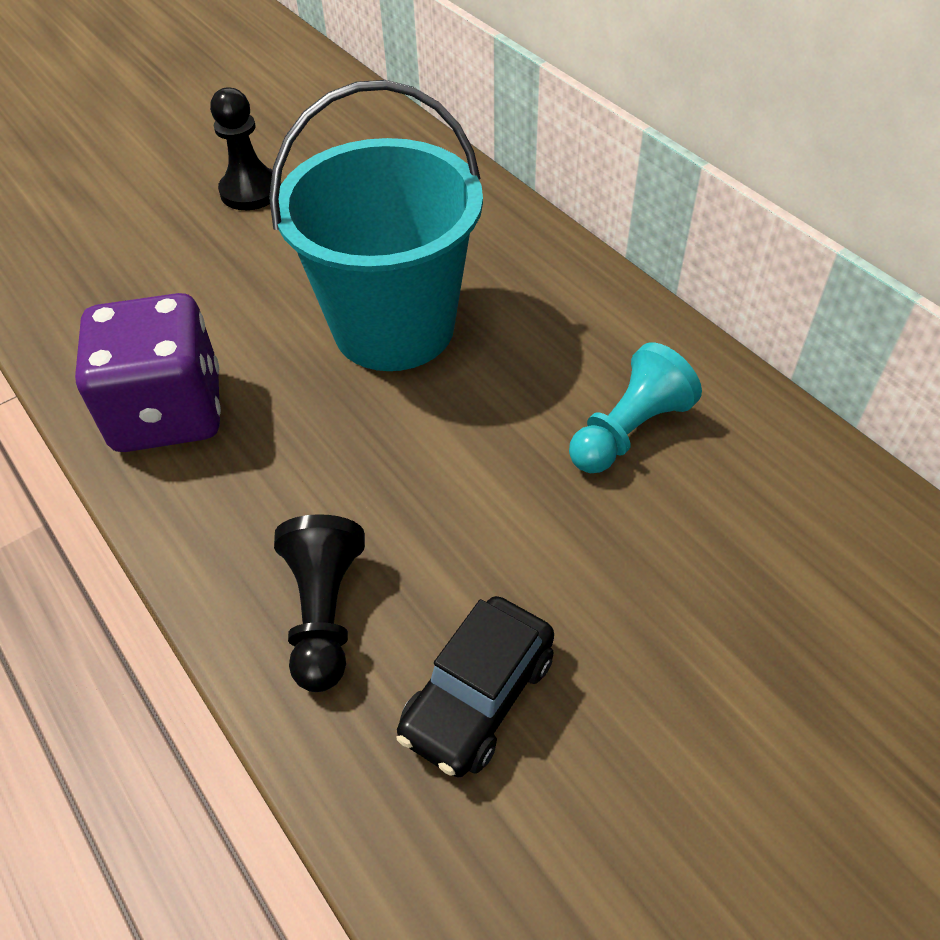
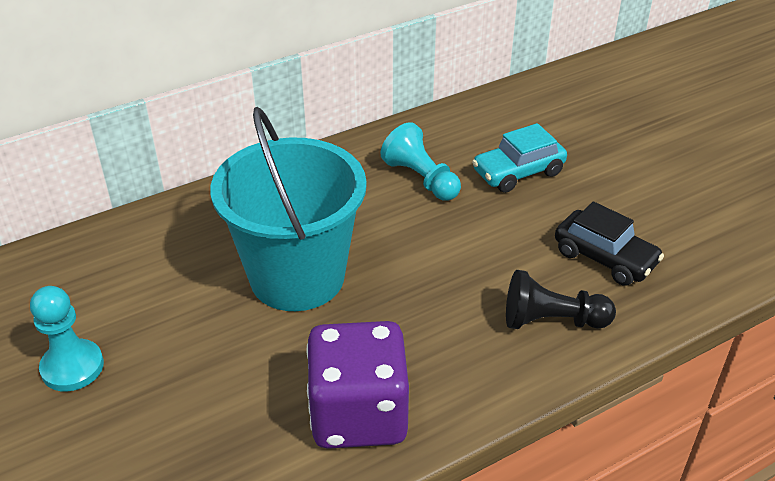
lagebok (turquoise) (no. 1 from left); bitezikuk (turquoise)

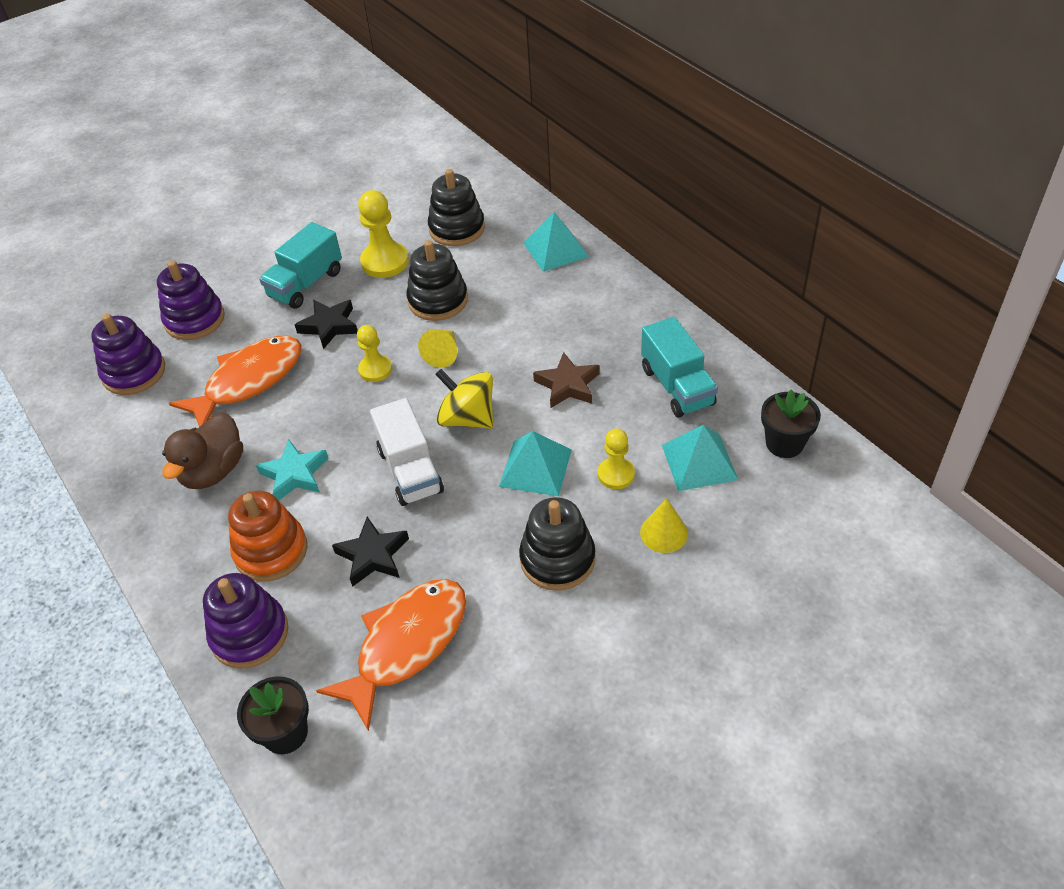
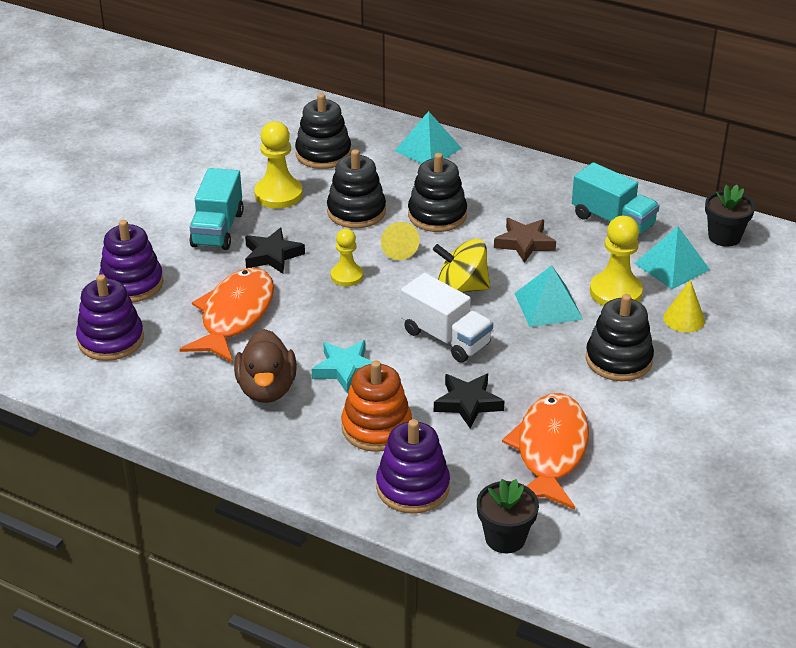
lagebok (yellow) (no. 3 from left); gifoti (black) (no. 3 from left)

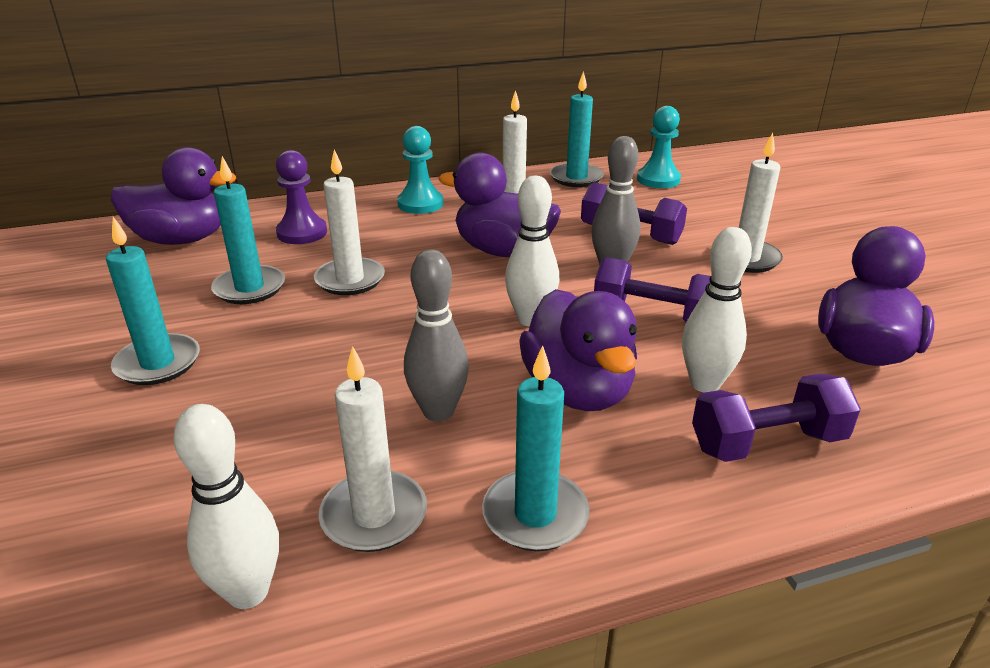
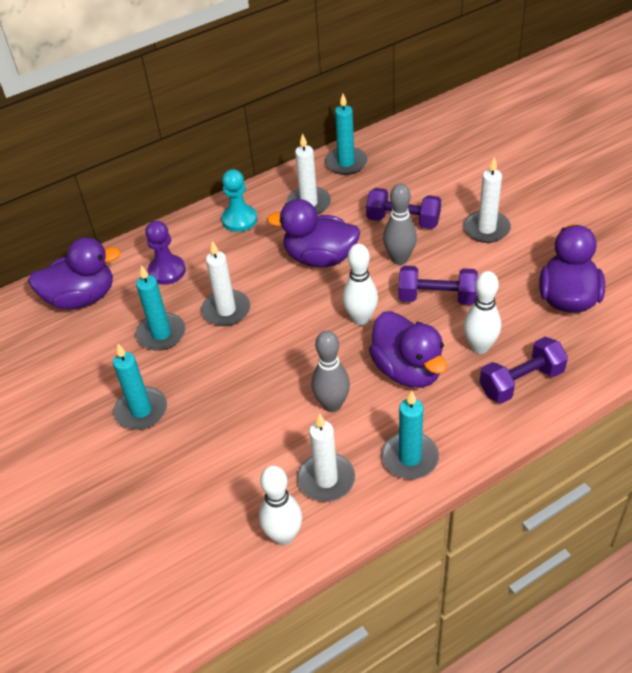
lagebok (turquoise) (no. 2 from left in the first image)

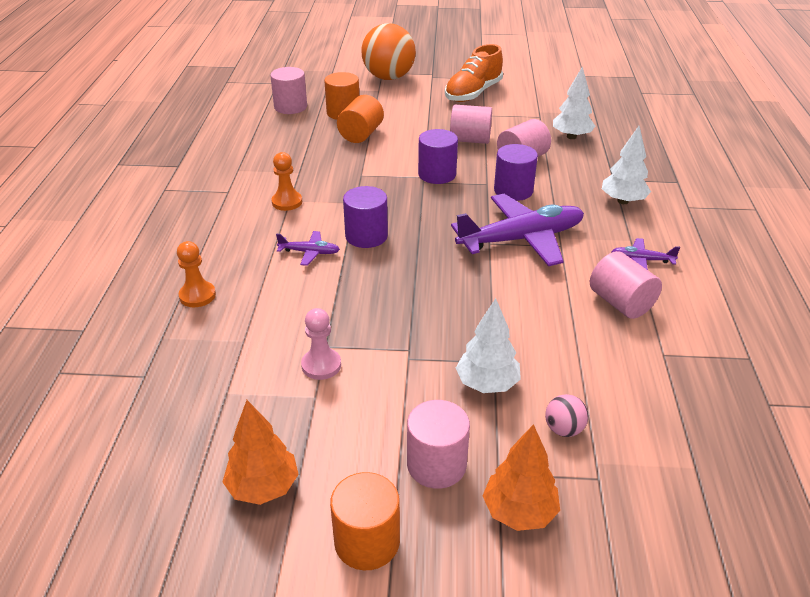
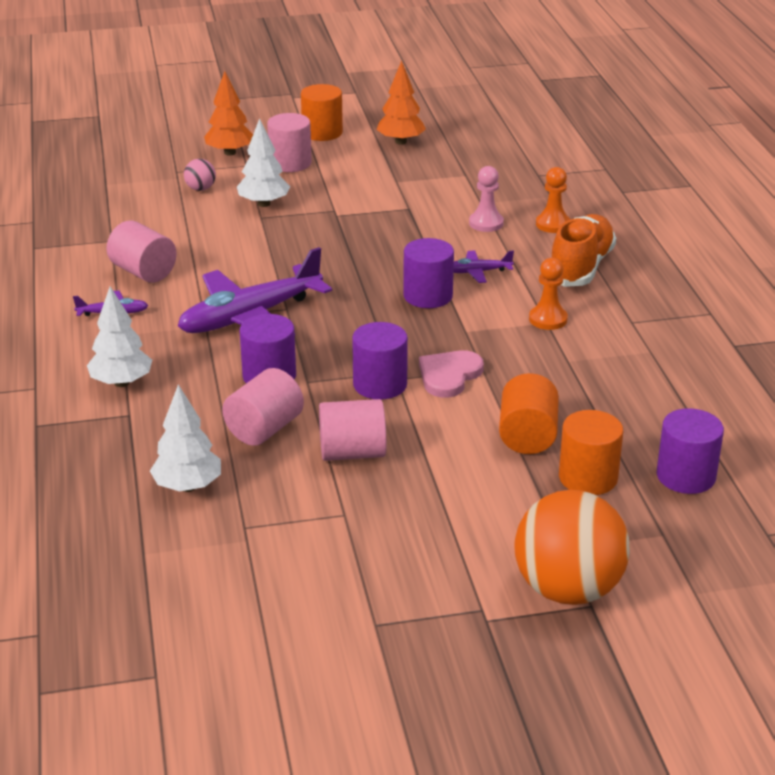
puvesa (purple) (no. 4 from left); lagebok (pink); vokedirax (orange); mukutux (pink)

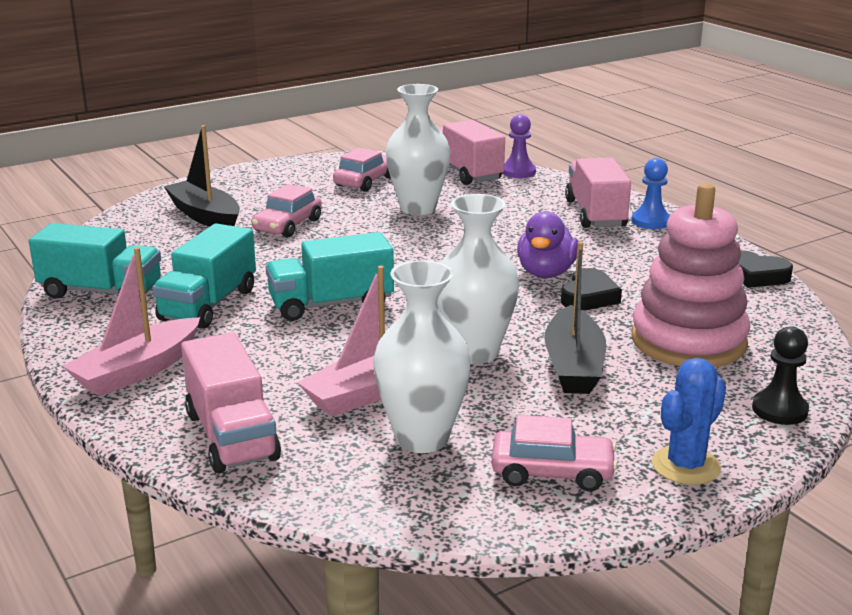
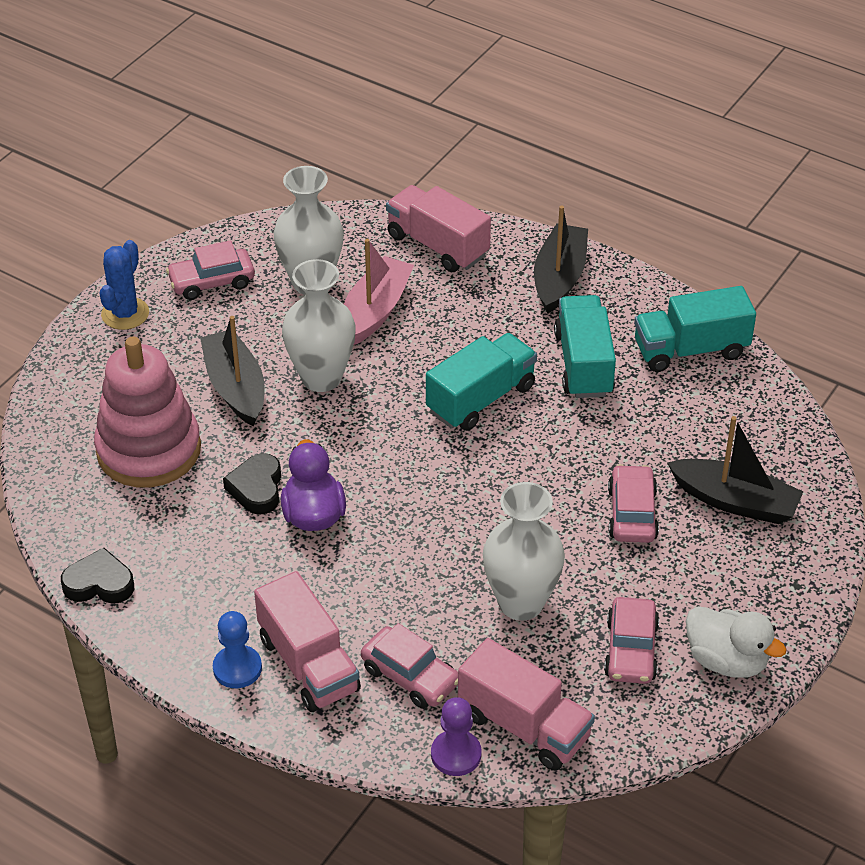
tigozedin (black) (no. 2 from left); lagebok (black); bitezikuk (pink) (no. 2 from left); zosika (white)

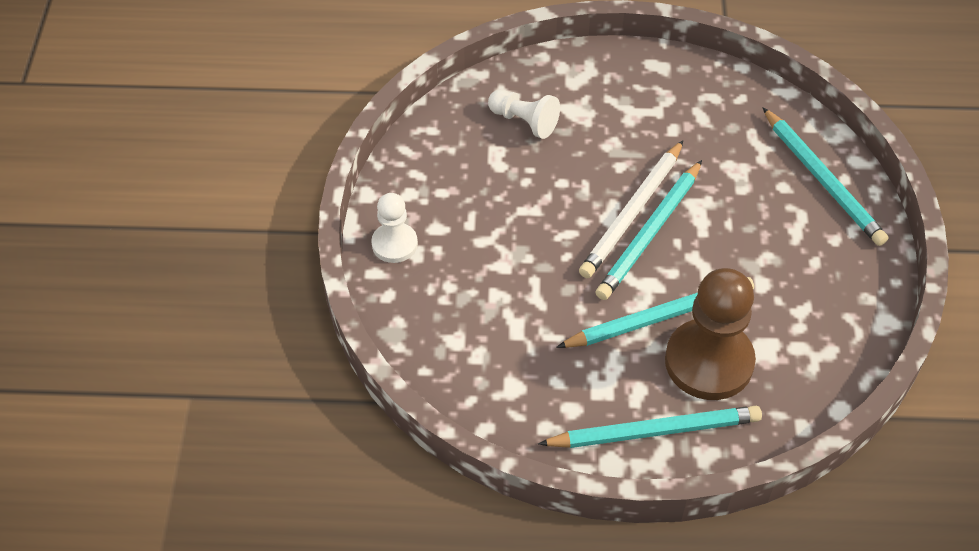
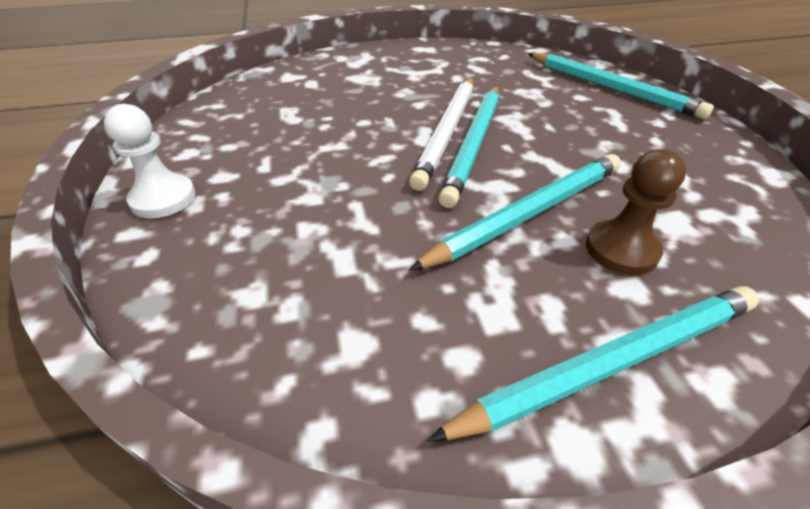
lagebok (white) (no. 2 from left in the first image); lagebok (brown)

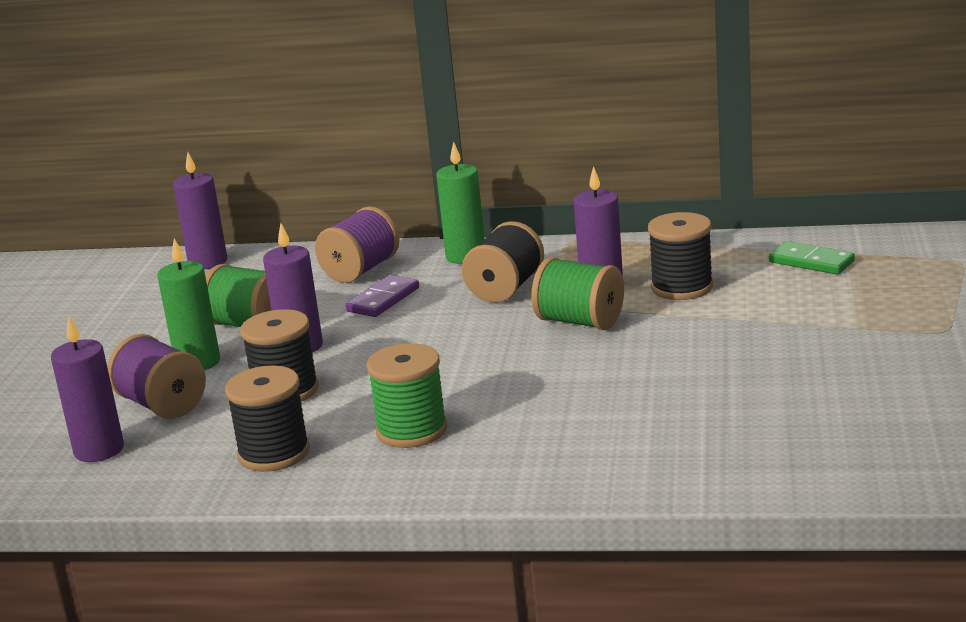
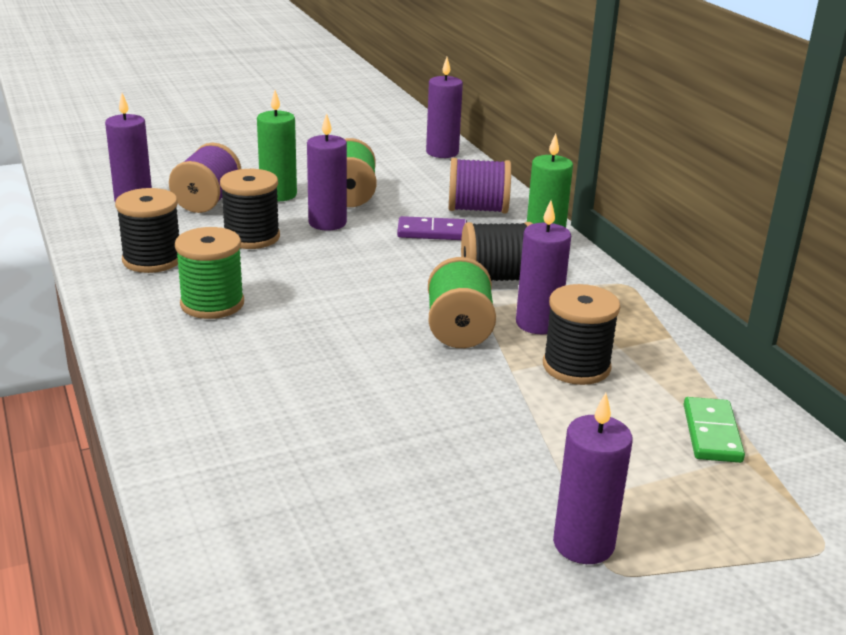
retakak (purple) (no. 5 from left)

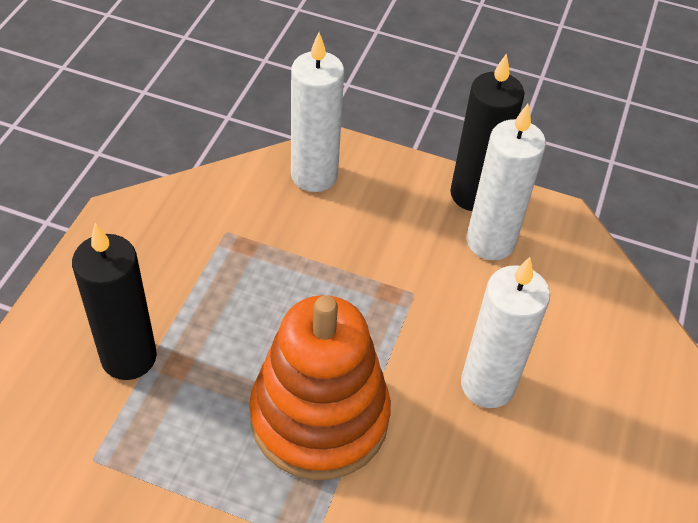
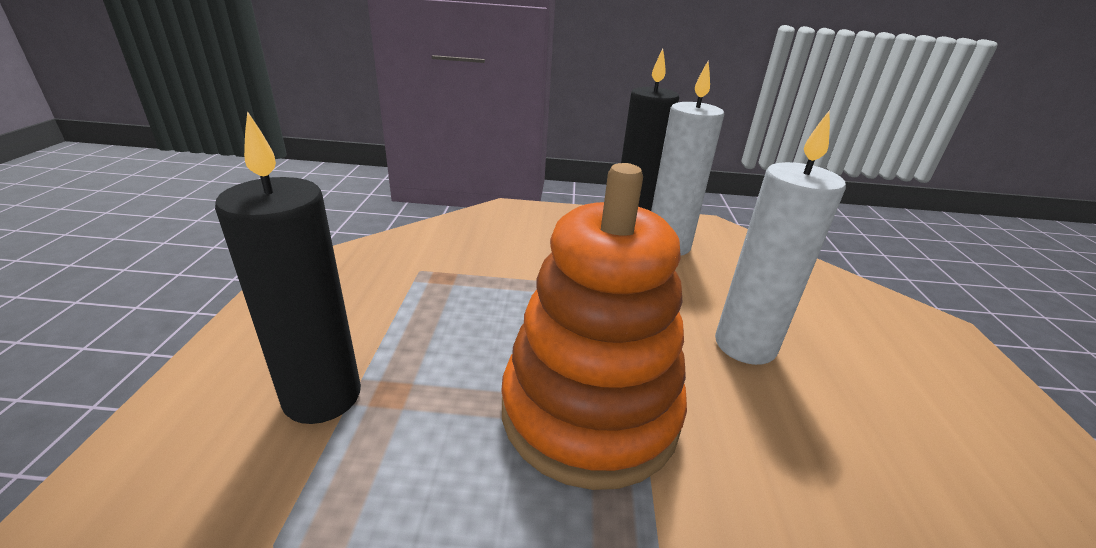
retakak (white) (no. 1 from left in the first image)

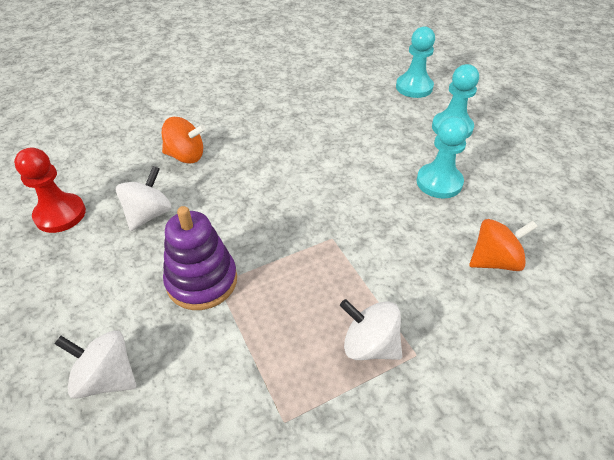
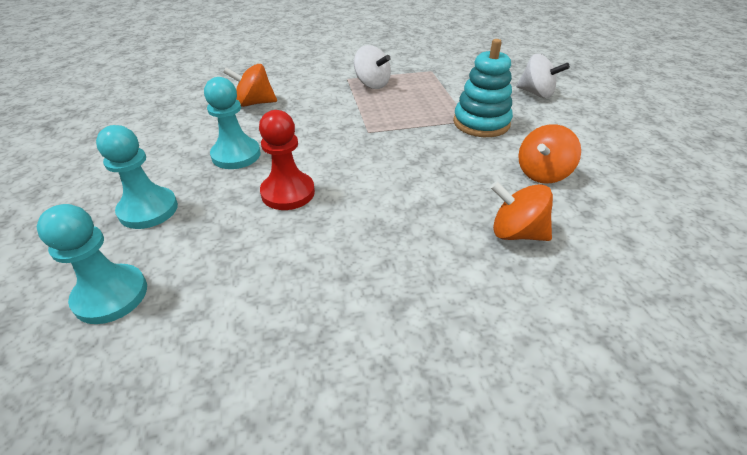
lagebok (red); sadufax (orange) (no. 3 from left); gifoti (turquoise)

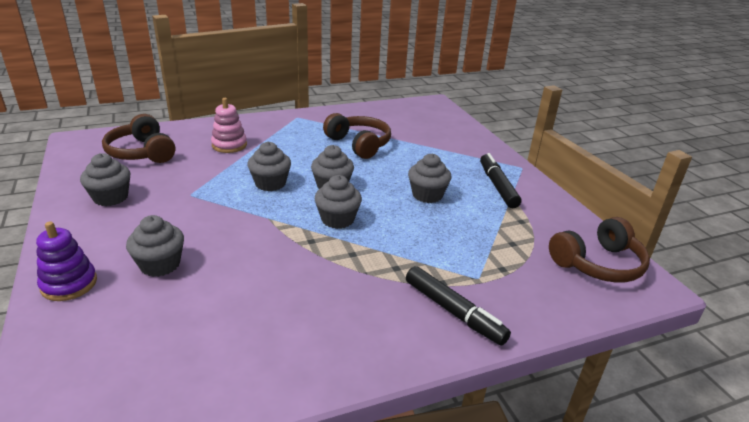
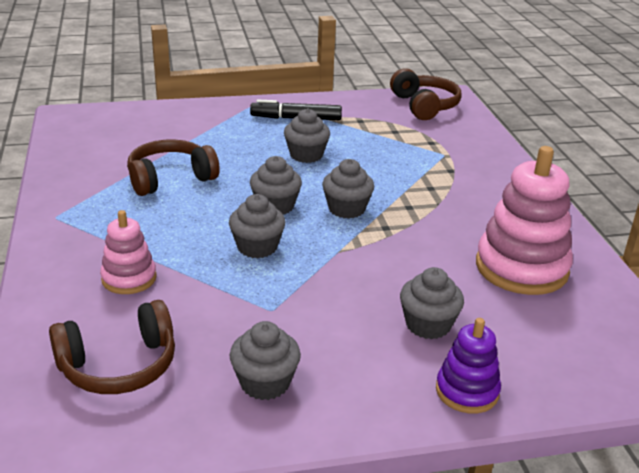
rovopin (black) (no. 1 from left in the first image); gifoti (pink) (no. 2 from left)

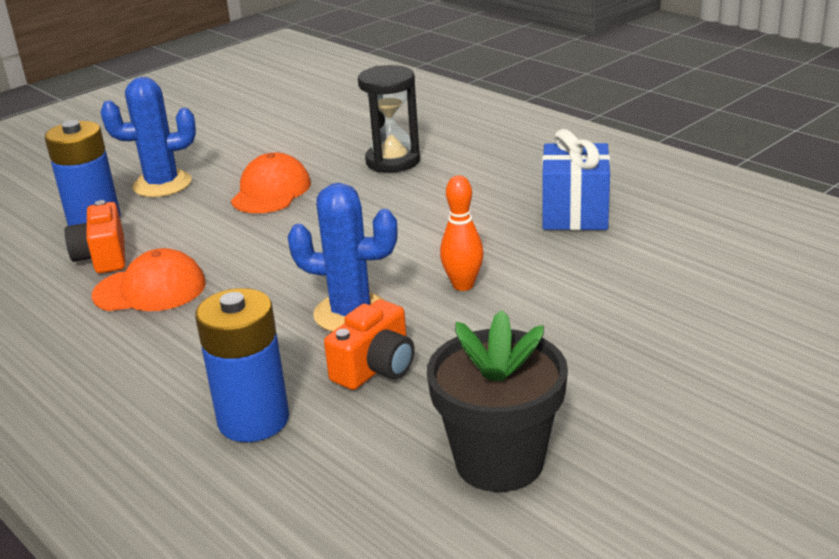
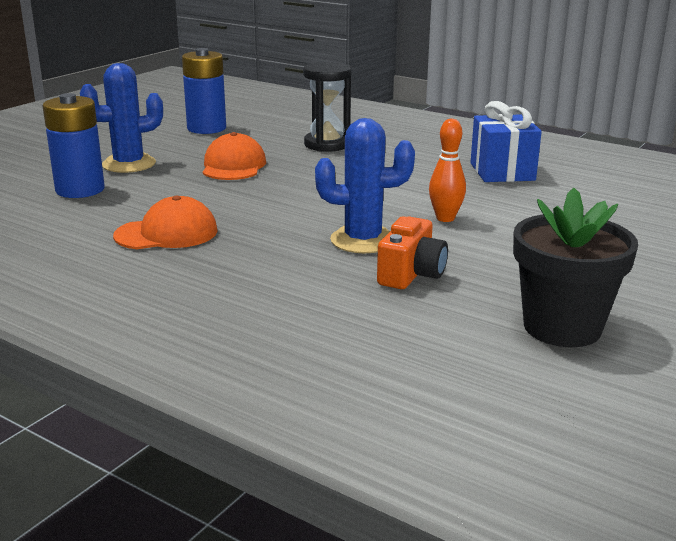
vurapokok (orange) (no. 1 from left in the first image); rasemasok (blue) (no. 2 from left)

